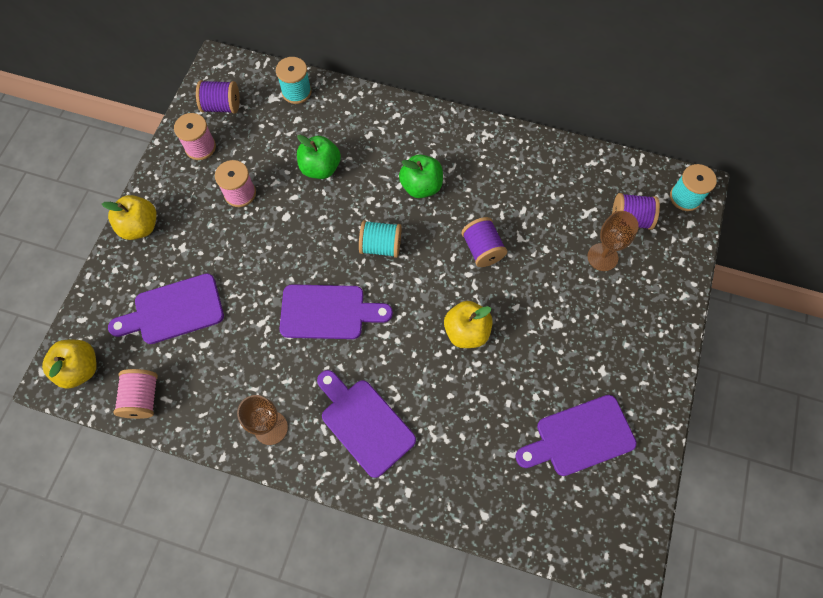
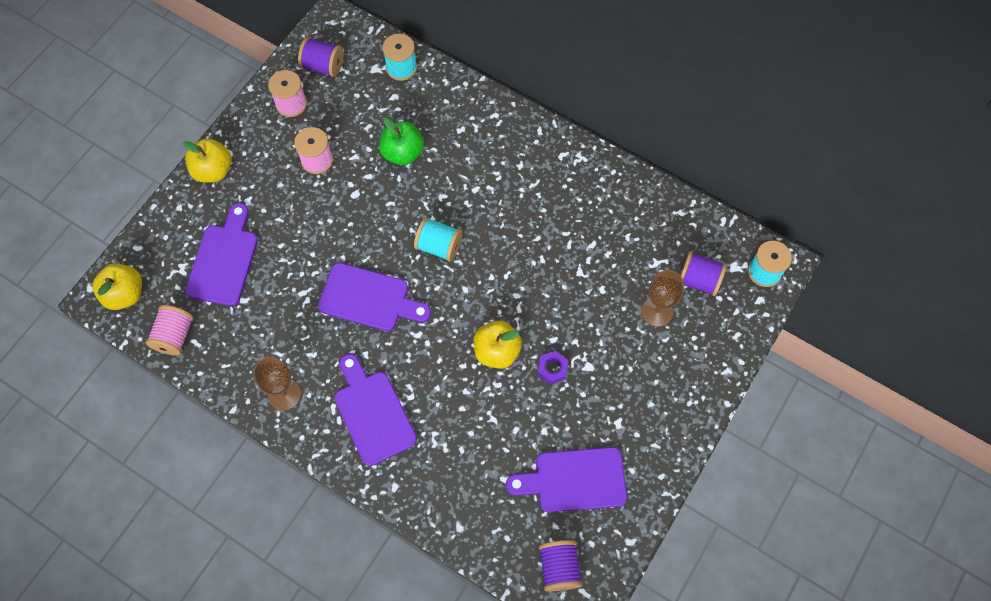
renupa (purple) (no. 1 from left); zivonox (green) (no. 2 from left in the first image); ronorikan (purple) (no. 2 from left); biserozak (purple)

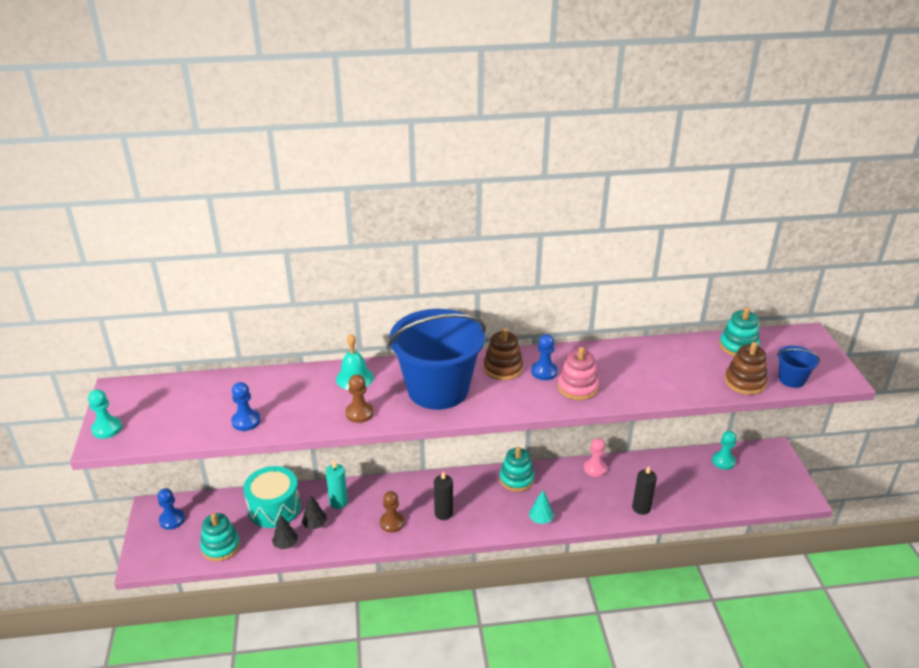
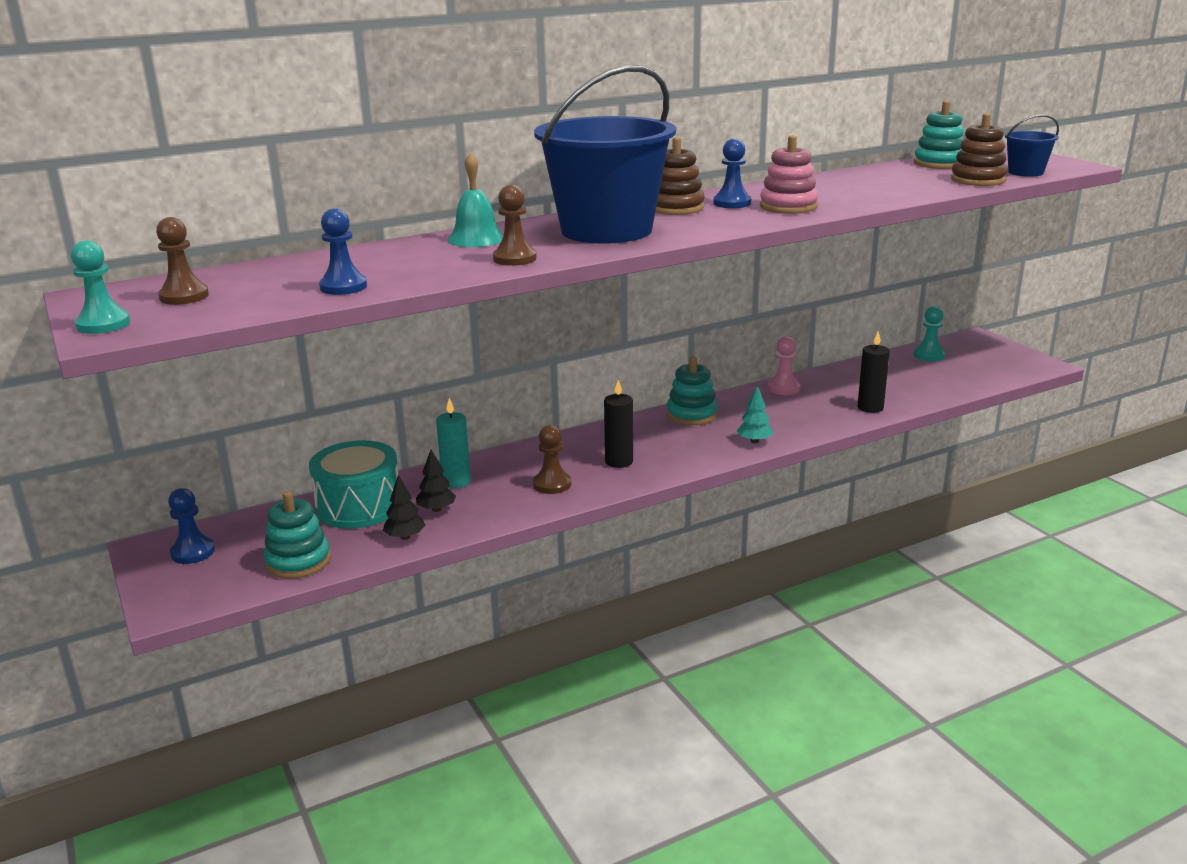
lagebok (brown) (no. 1 from left)

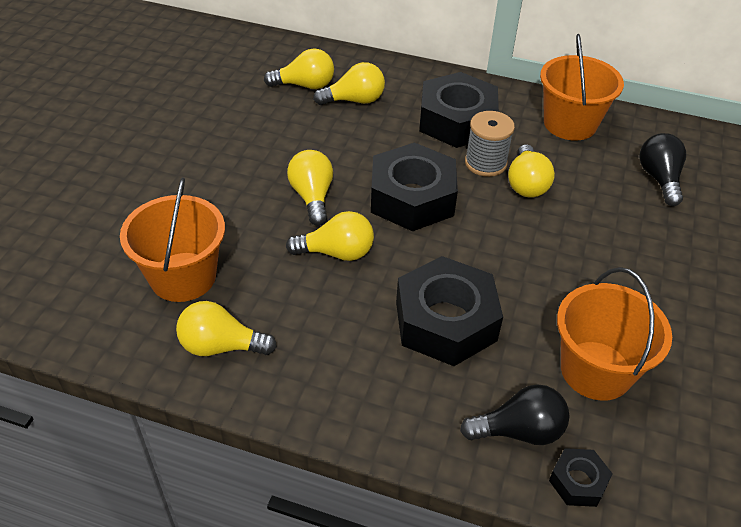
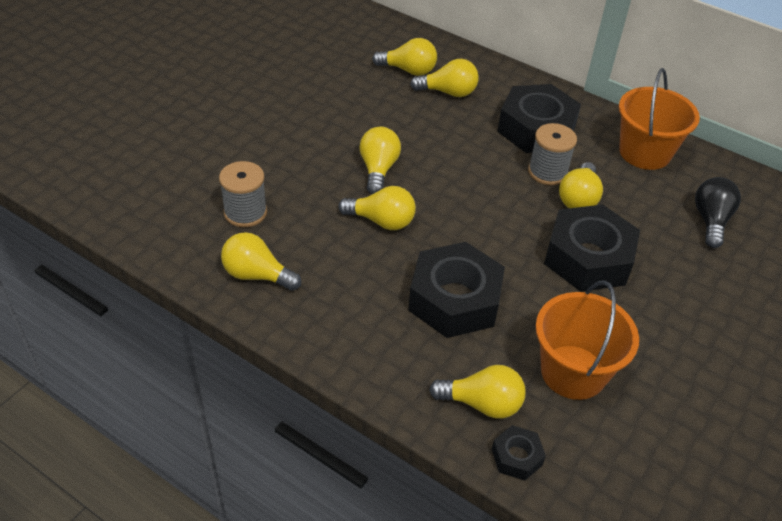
ronorikan (grey) (no. 1 from left); biserozak (black) (no. 4 from left); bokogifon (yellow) (no. 6 from left)

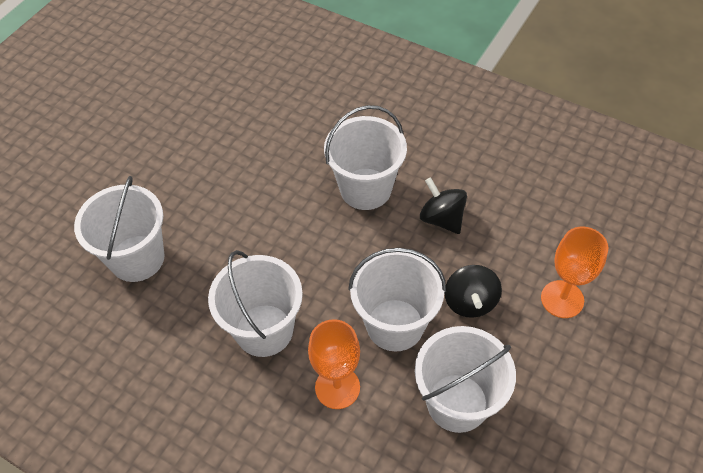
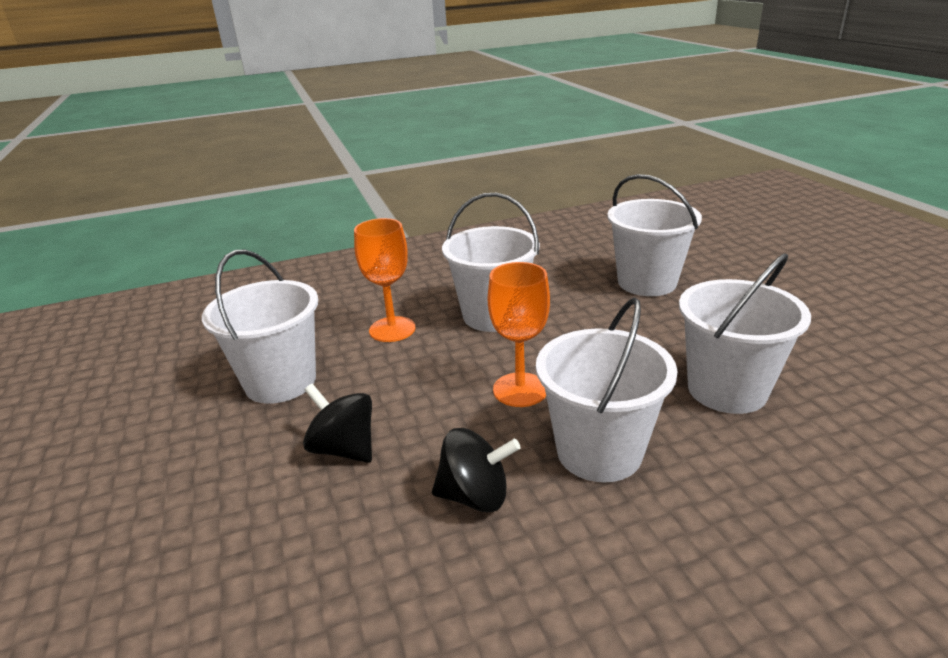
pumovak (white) (no. 5 from left); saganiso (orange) (no. 2 from left)

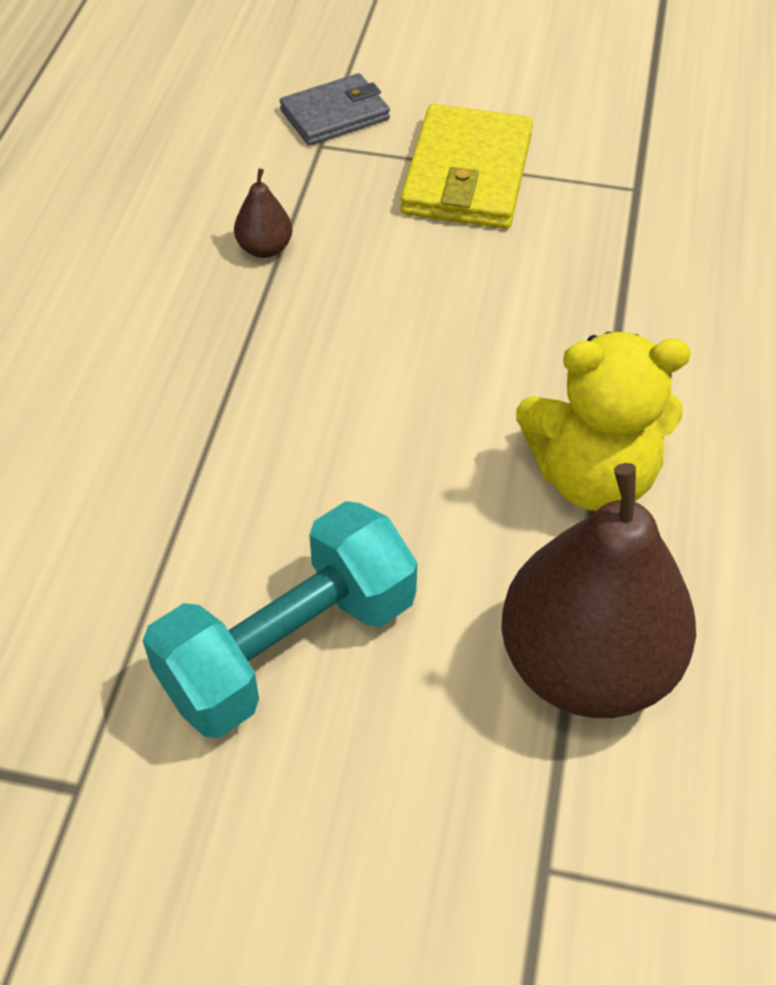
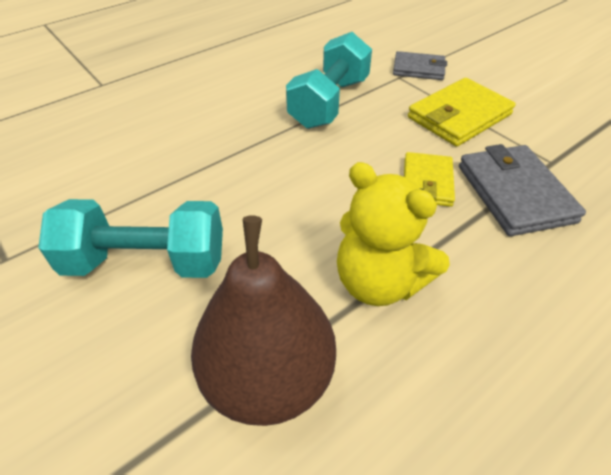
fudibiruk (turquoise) (no. 2 from left); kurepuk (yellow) (no. 1 from left); kurepuk (grey) (no. 2 from left)

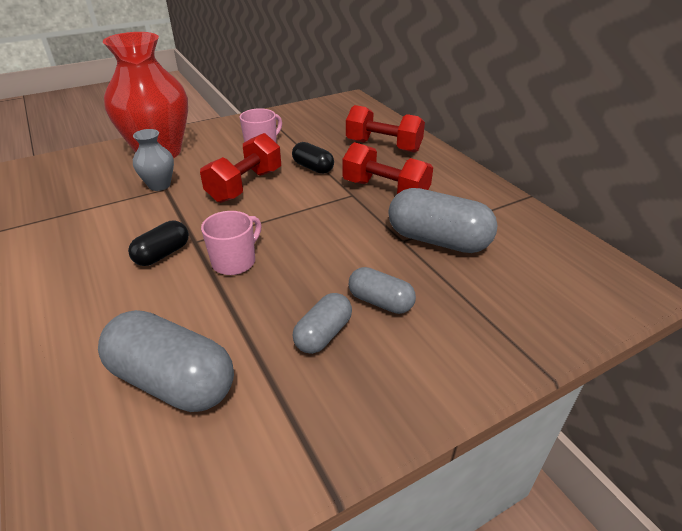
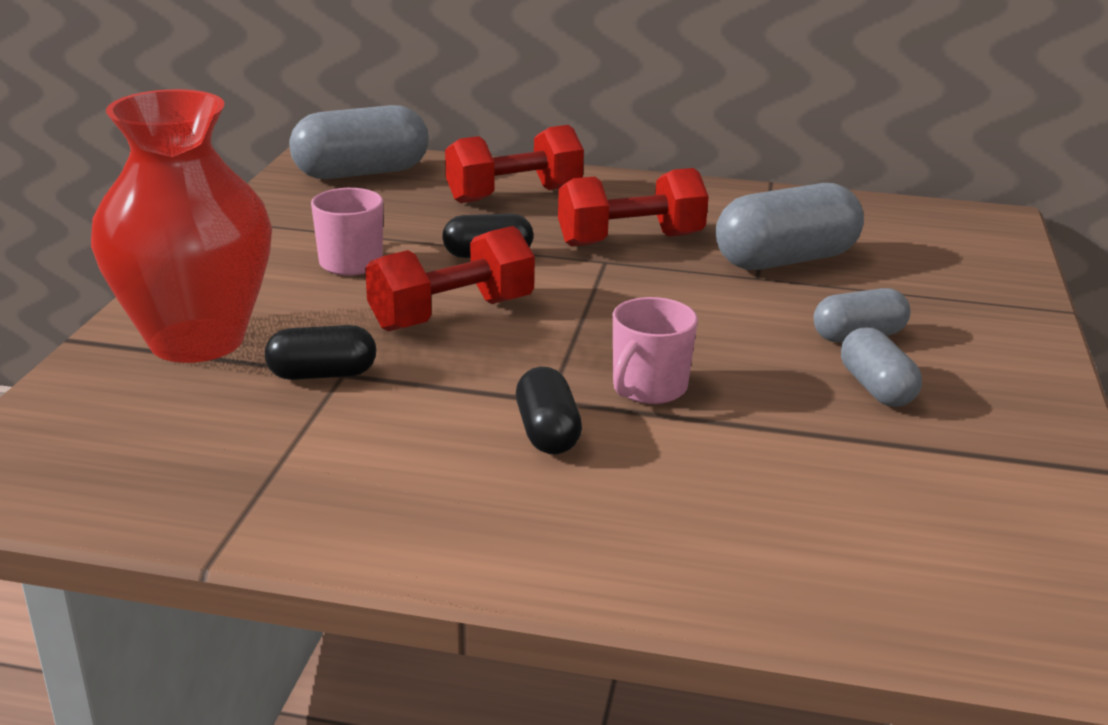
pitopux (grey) (no. 1 from left); pitopux (black) (no. 1 from left); fudibiruk (red) (no. 1 from left); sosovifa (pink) (no. 2 from left)

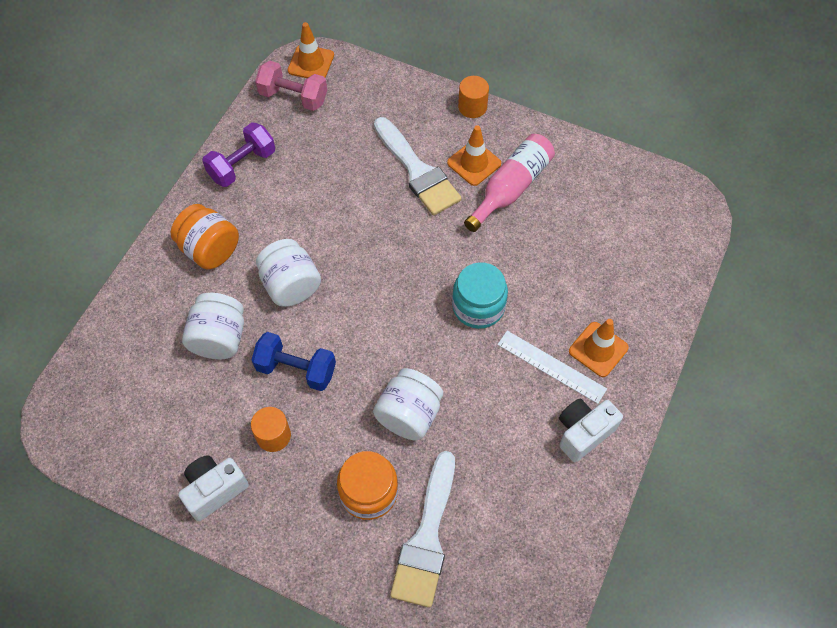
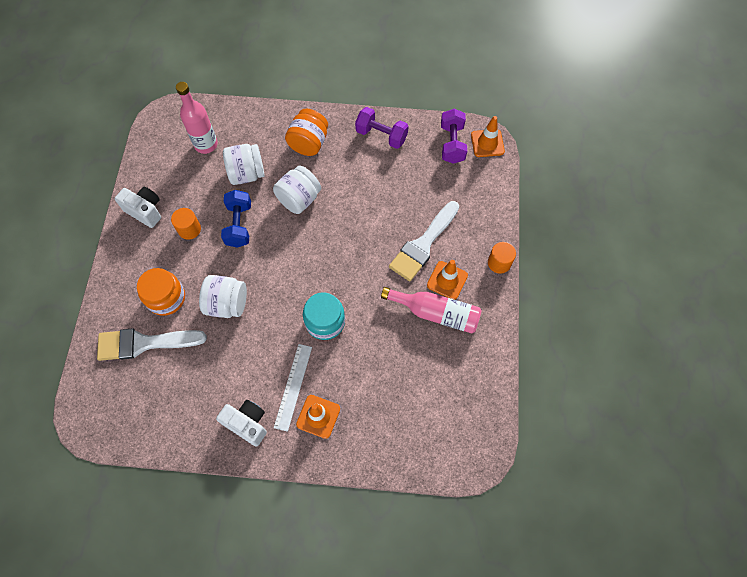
fudibiruk (purple) (no. 2 from left); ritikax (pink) (no. 1 from left)

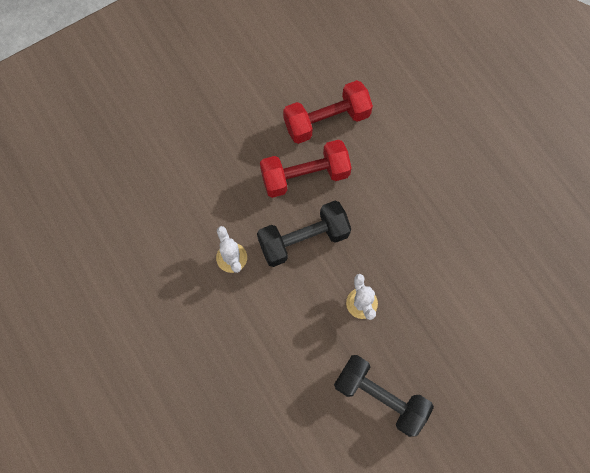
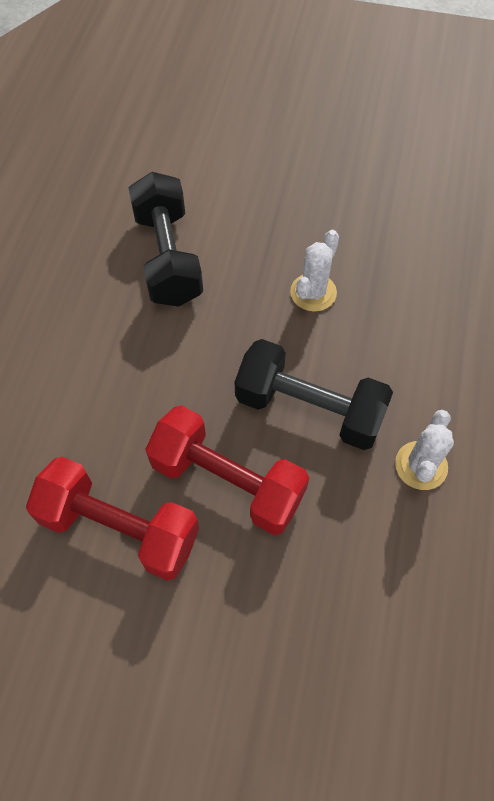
fudibiruk (black) (no. 1 from left)

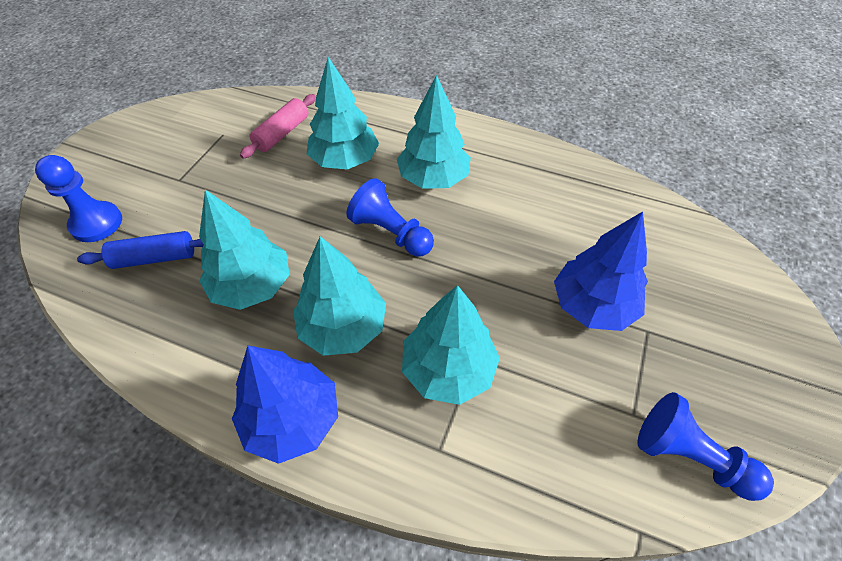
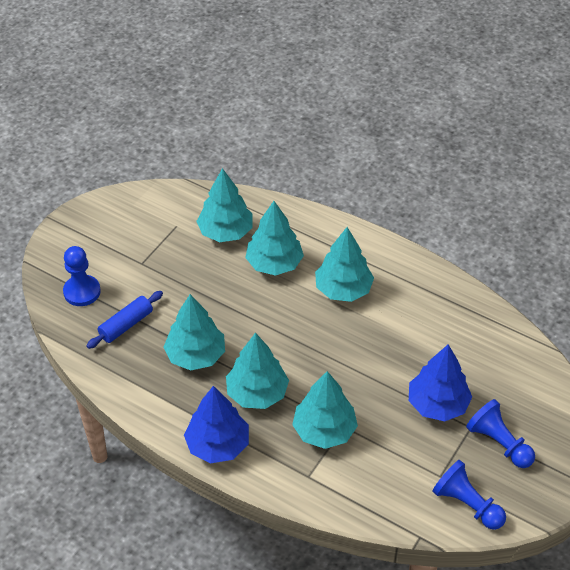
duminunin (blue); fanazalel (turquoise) (no. 2 from left); lagebok (blue) (no. 3 from left)

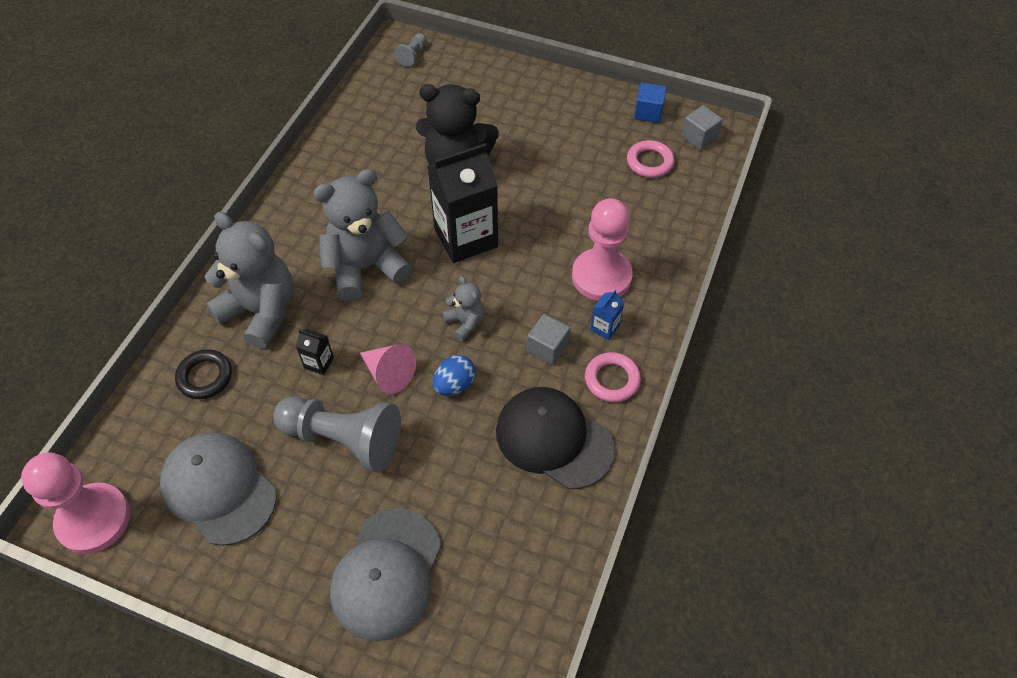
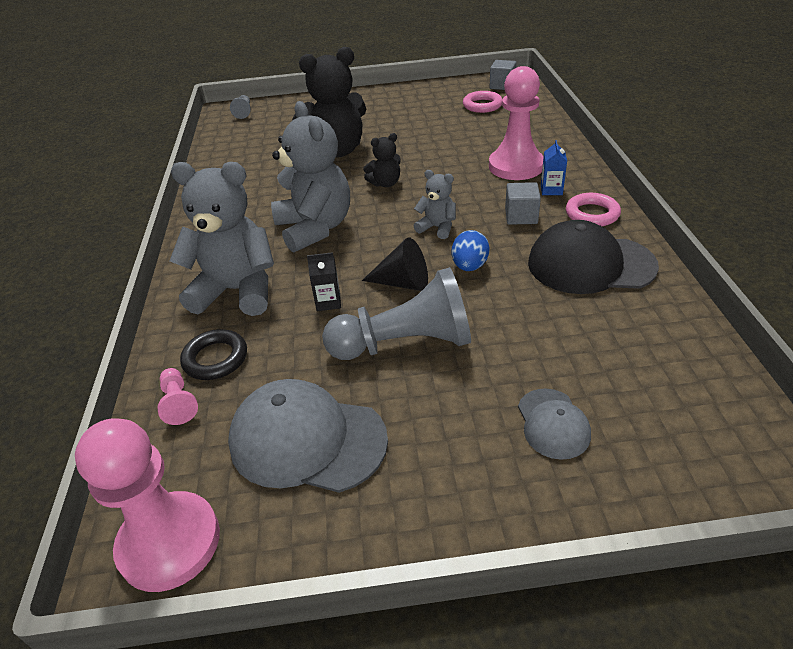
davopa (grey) (no. 2 from left); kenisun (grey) (no. 2 from left); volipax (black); davopa (black) (no. 2 from left); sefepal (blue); lagebok (pink) (no. 2 from left)

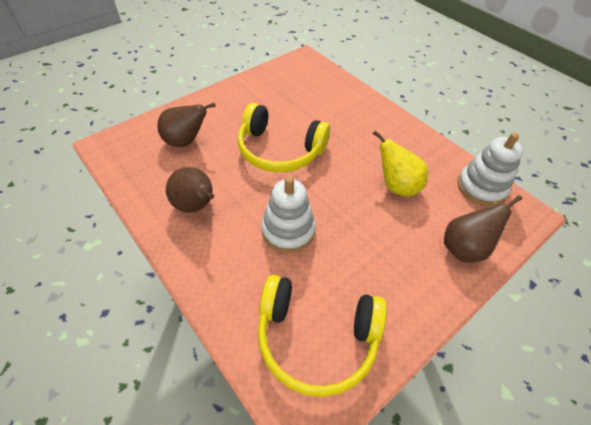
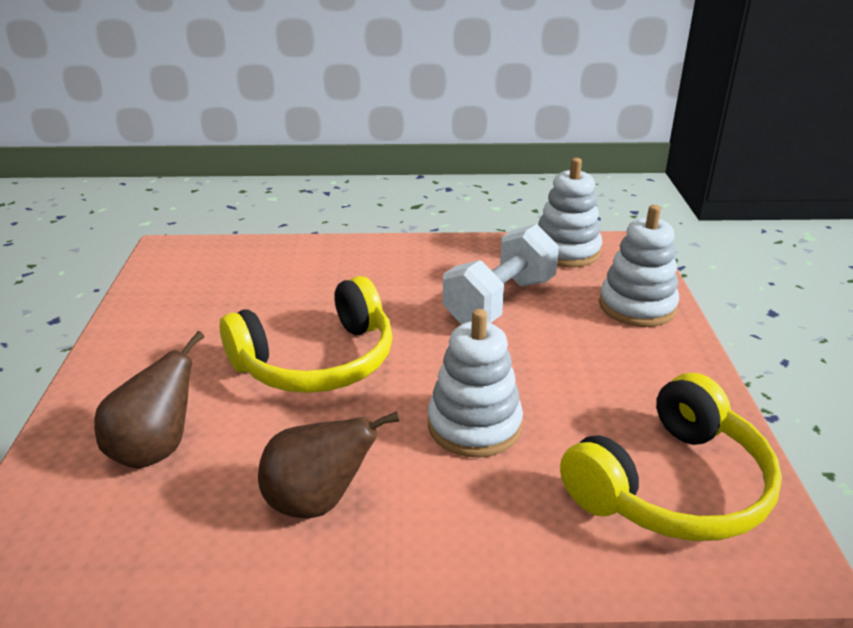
fudibiruk (white); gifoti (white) (no. 3 from left)

